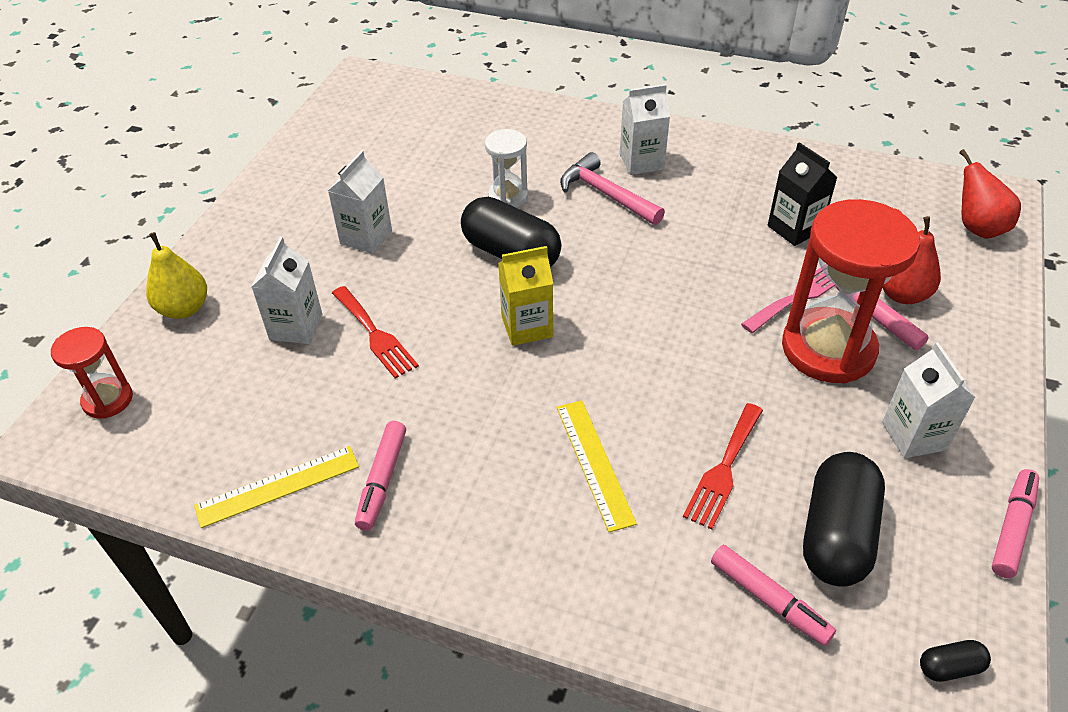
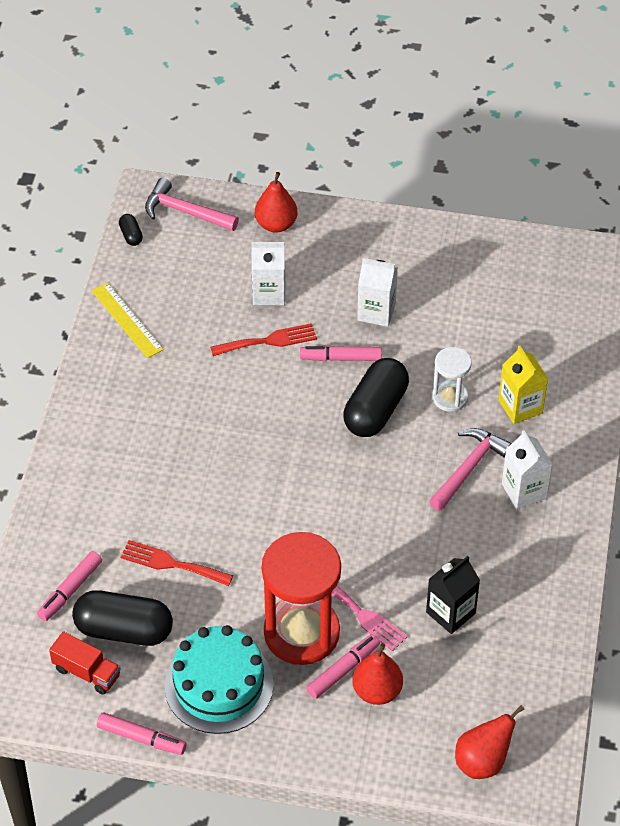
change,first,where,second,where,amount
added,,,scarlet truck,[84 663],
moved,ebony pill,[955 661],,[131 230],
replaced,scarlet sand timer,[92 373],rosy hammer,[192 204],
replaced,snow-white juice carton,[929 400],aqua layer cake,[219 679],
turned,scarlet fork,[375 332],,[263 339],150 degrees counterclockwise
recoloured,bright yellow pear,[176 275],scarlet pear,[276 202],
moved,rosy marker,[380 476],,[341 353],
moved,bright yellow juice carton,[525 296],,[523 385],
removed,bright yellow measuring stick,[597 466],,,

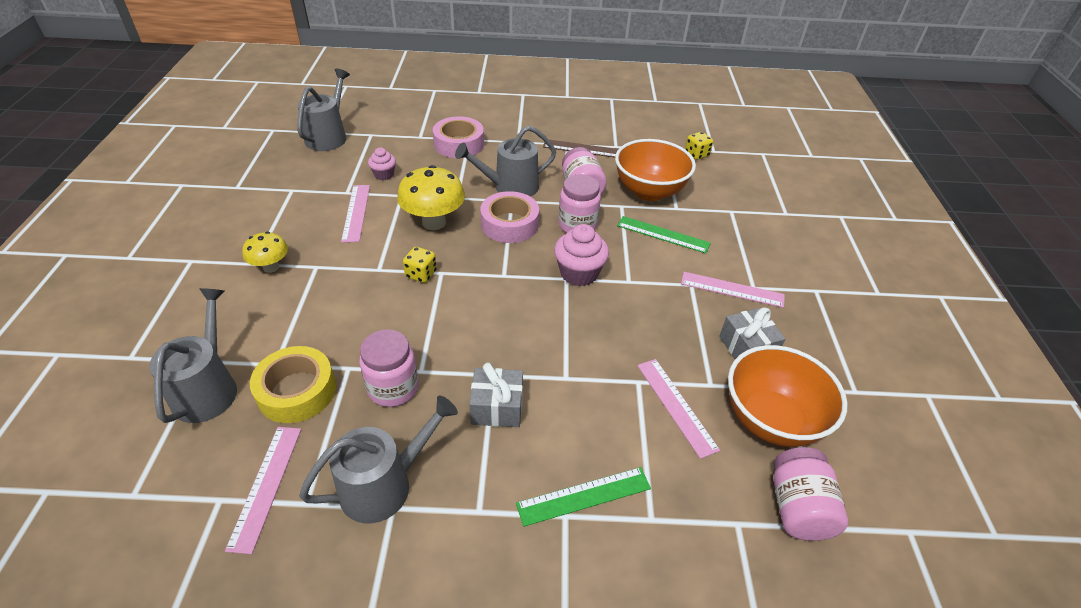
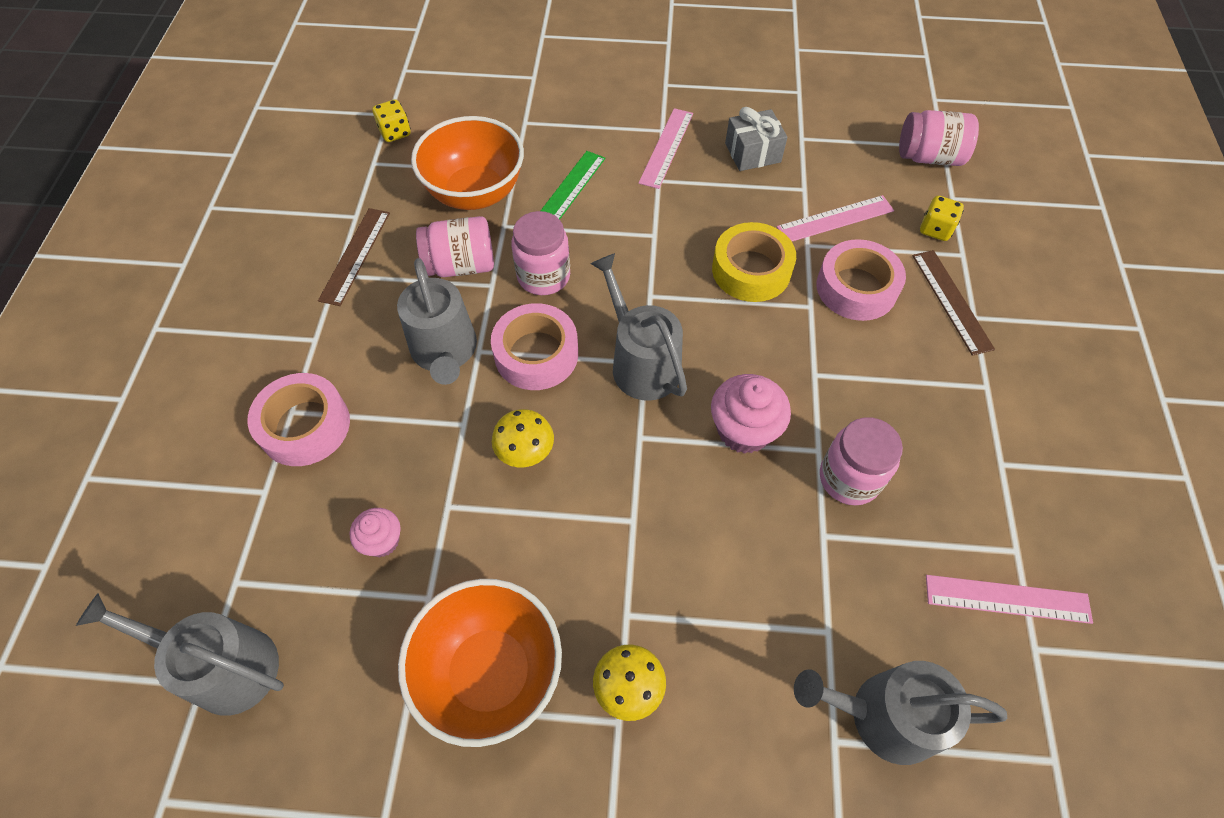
change,first,where,second,where,amount
moved,orange deep dish,[787 396],,[480 663],
resized,bright yellow toadstool,[431 197],,[523 438],x0.60
moved,gray sprinkling can,[378 459],,[639 327],
moved,rosy muffin,[581 255],,[751 414],
moved,bright yellow sticky tape,[293 384],,[754 262],
added,,,rosy sticky tape,[861 280],
recoloured,green measuring stick,[583 497],russet measuring stick,[953 303],
moved,bright yellow die,[420 265],,[942 218],
removed,rosy measuring stick,[355 213],,,
removed,gray gift,[496 395],,,

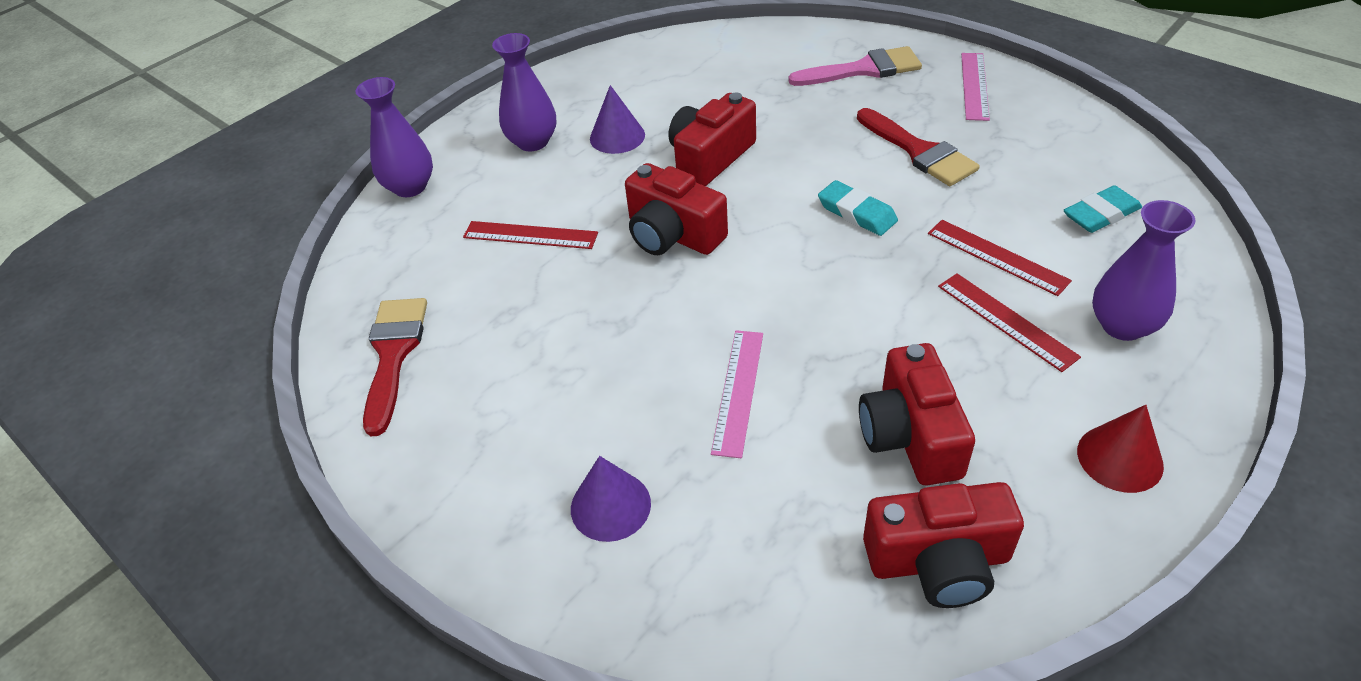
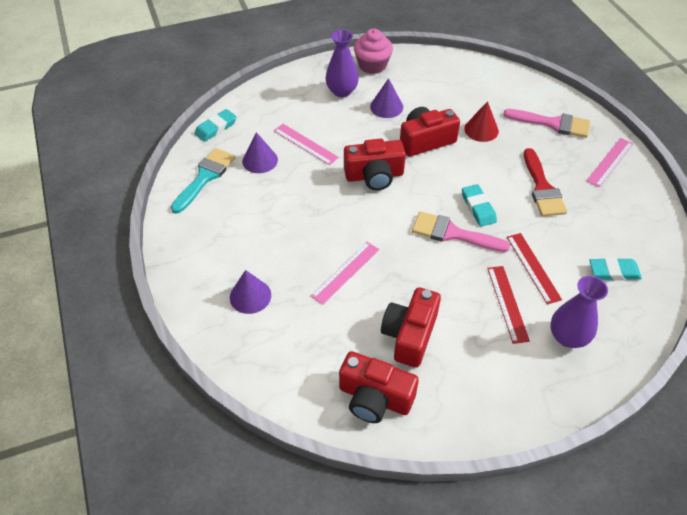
change,first,where,second,where,amount
recoloured,scarlet brush,[395 367],aqua brush,[203 181],
added,,,aqua gum eraser,[215 125],
added,,,royal purple solid cone,[260 152],
recoloured,scarlet measuring stick,[530 235],rosy measuring stick,[306 144],
turned,scarlet compact camera,[676 209],,[375 164],75 degrees counterclockwise
added,,,rosy muffin,[373 51],
added,,,rosy brush,[461 231],
moved,scarlet solid cone,[1120 449],,[481 121],
removed,royal purple tall vase,[394 137],,,

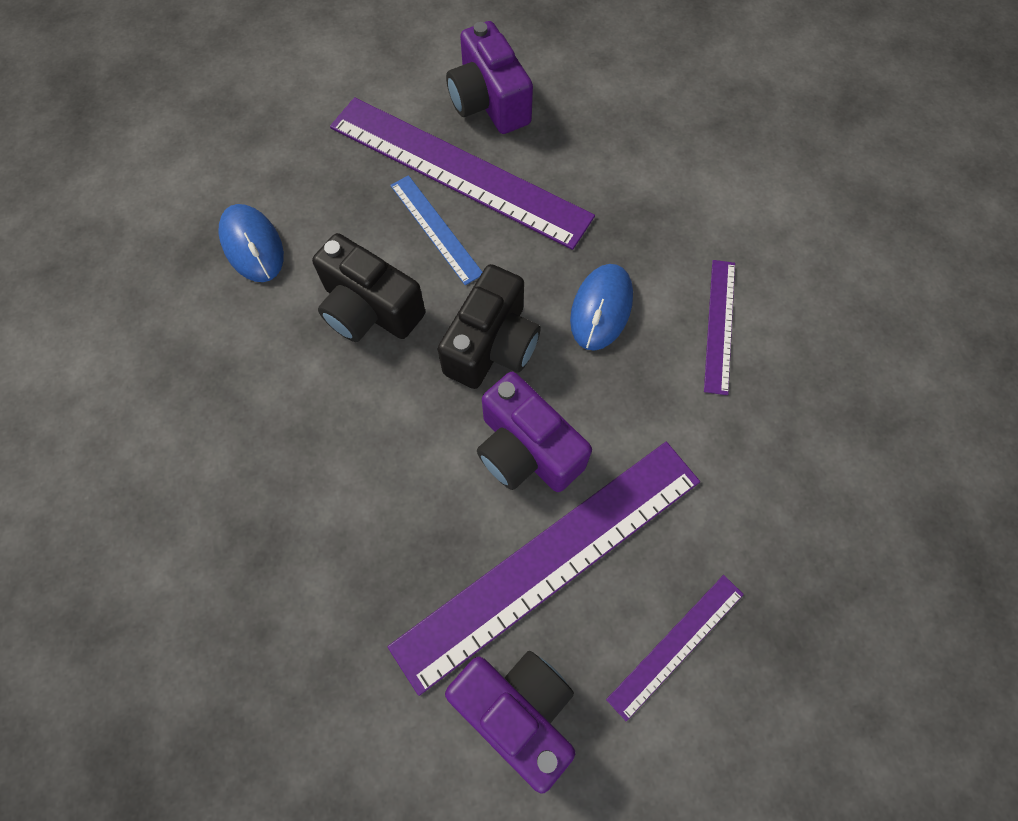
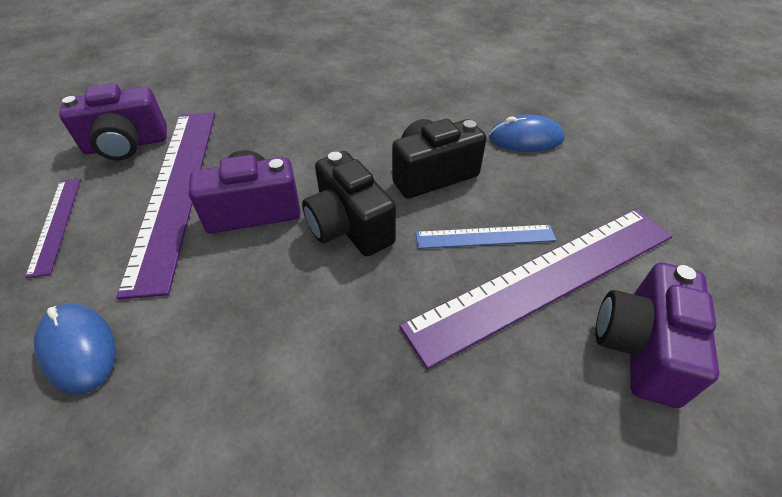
change,first,where,second,where,amount
moved,blue PC mouse,[601 307],,[75 349],
turned,royal purple compact camera,[489 77],,[657 335],75 degrees counterclockwise
removed,royal purple measuring stick,[719 327],,,

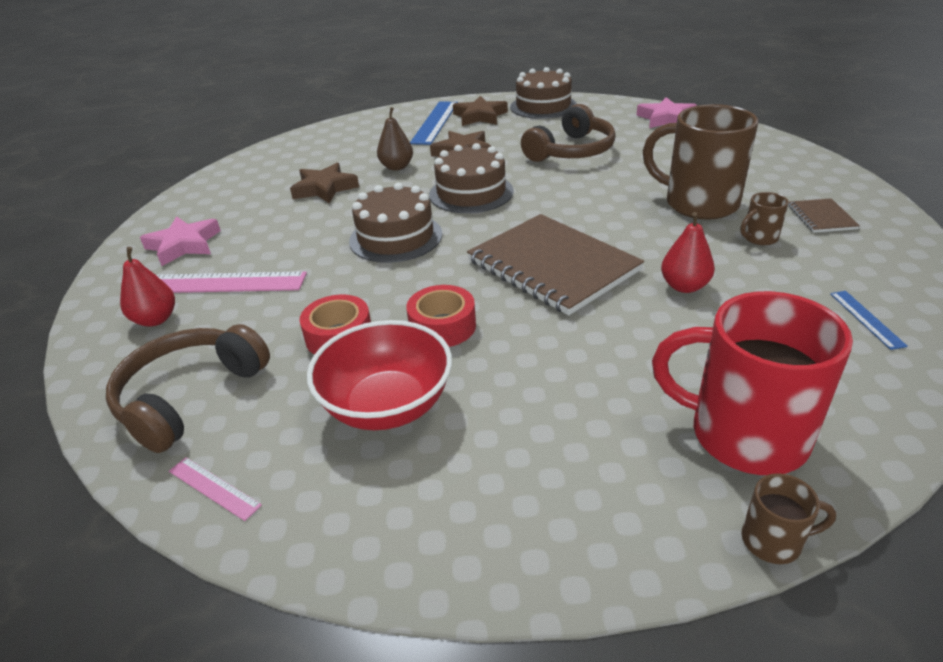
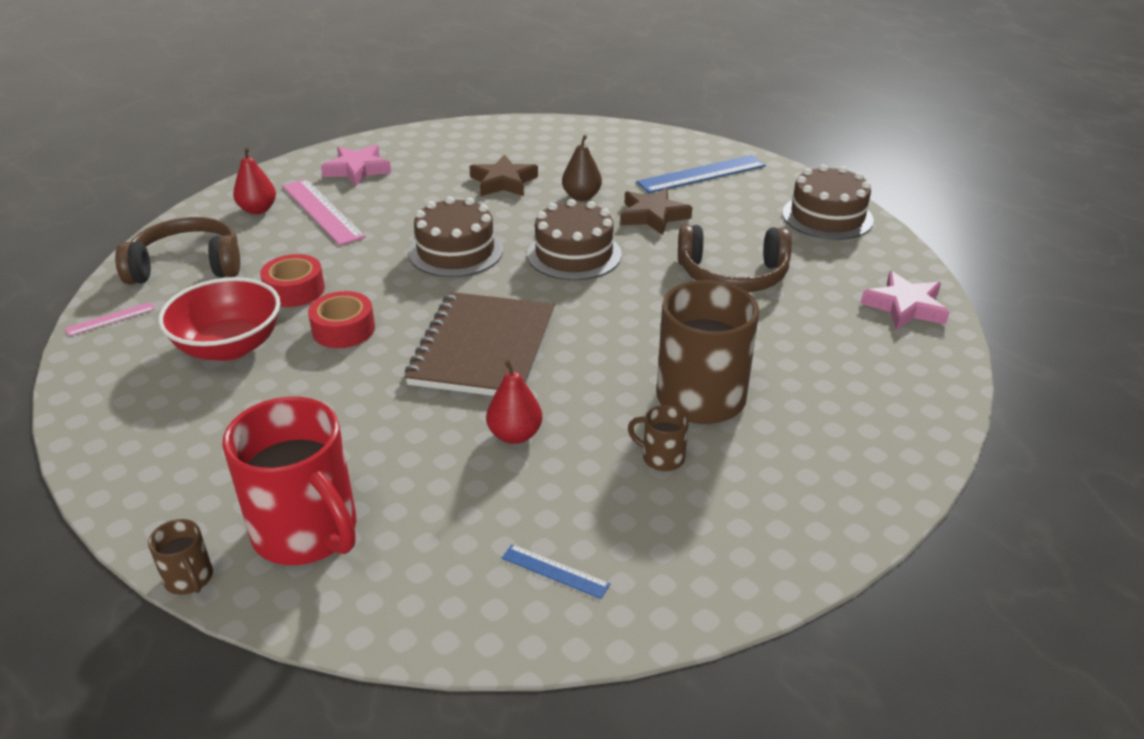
change,first,where,second,where,amount
turned,rosy measuring stick,[215 489],,[110 319],60 degrees clockwise
turned,scarlet tea mug,[752 383],,[289 481],150 degrees clockwise
turned,blue measuring stick,[869 320],,[556 571],75 degrees clockwise
removed,russet five-pointed star,[480 111],,,
removed,russet notebook,[824 215],,,

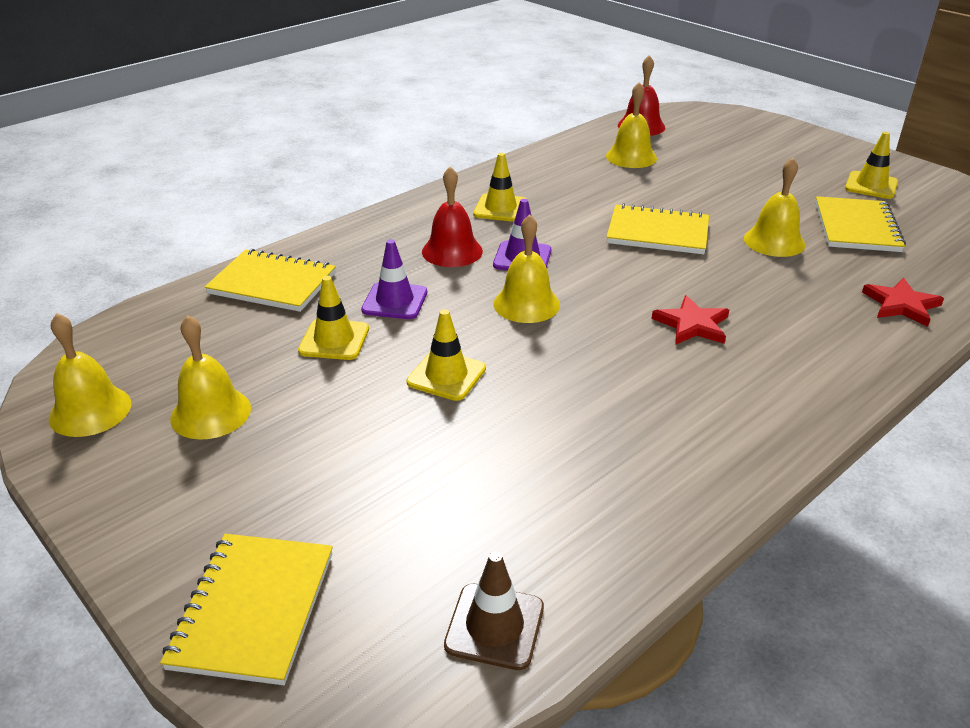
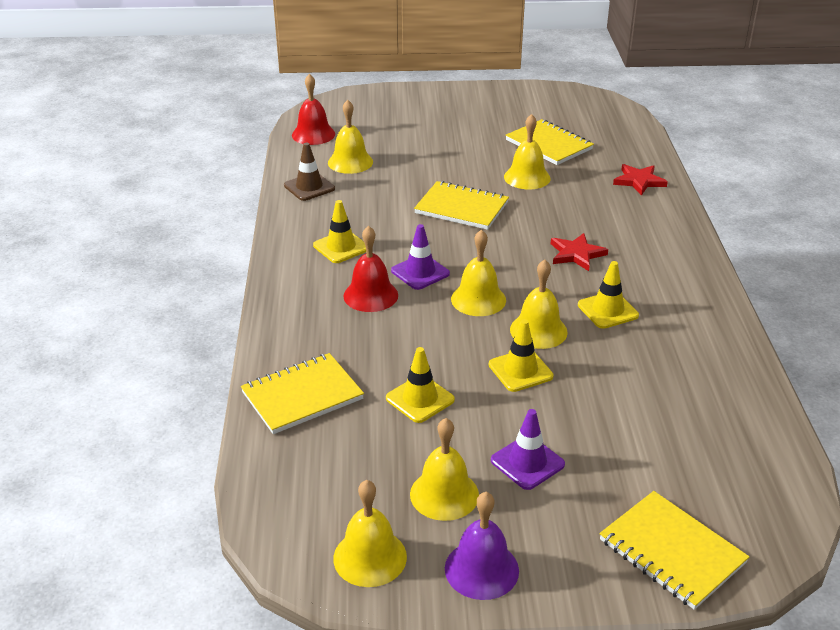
change,first,where,second,where,amount
moved,russet safety cone,[494 611],,[309 172],
turned,bright yellow notebook,[657 228],,[461 205],60 degrees clockwise
added,,,royal purple hand bell,[482 546],
moved,royal purple safety cone,[394 279],,[528 449],
added,,,bright yellow hand bell,[539 304],
moved,bright yellow safety cone,[871 165],,[608 295],

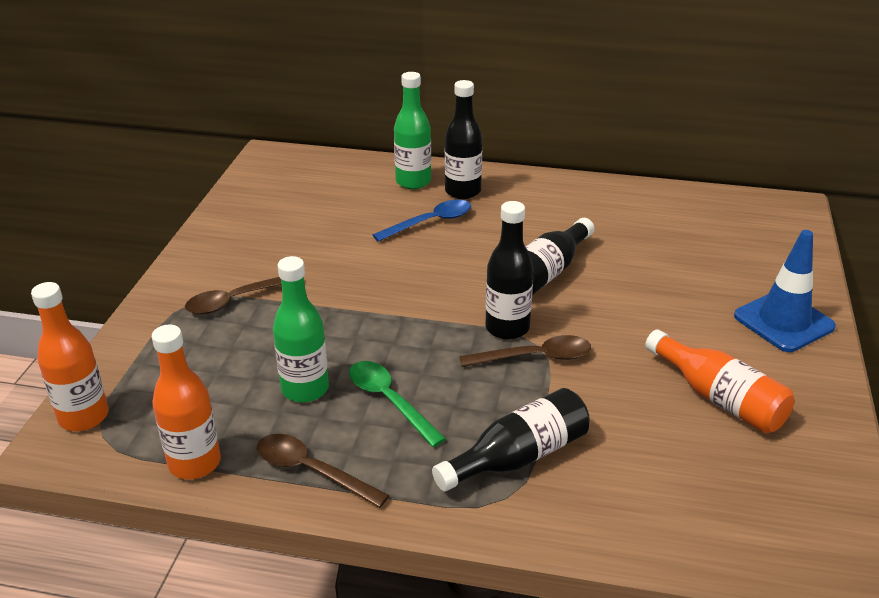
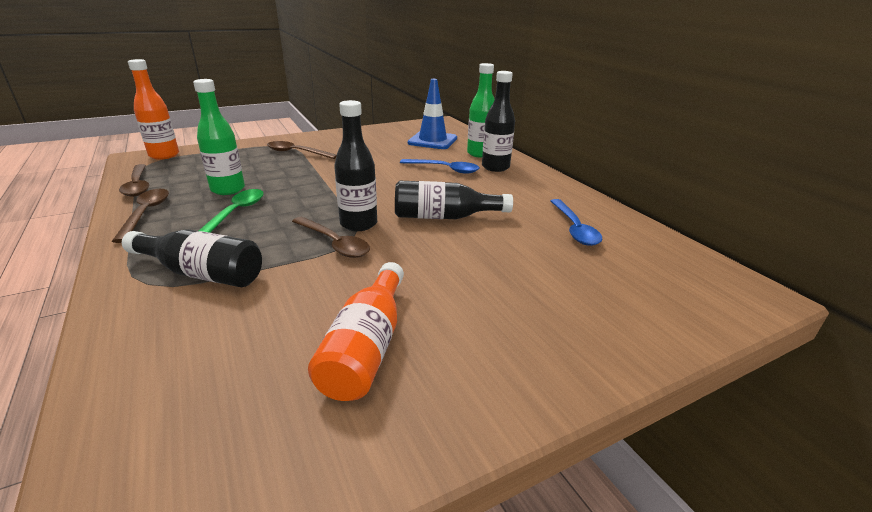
change,first,where,second,where,amount
replaced,orange bottle,[186 402],russet tablespoon,[134 180],
moved,blue safety cone,[785 291],,[432 114],
added,,,blue tablespoon,[576 222],

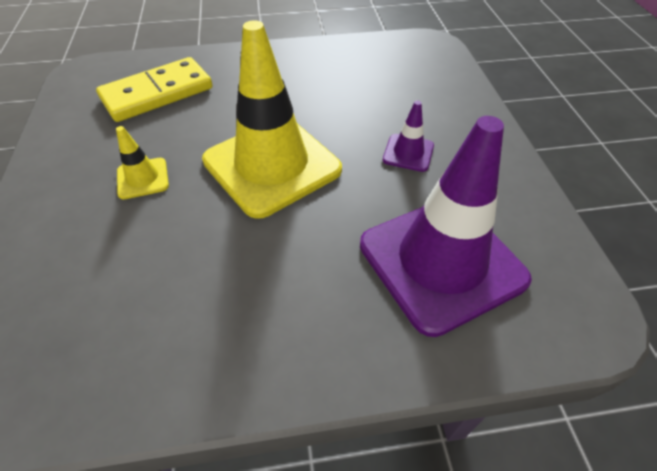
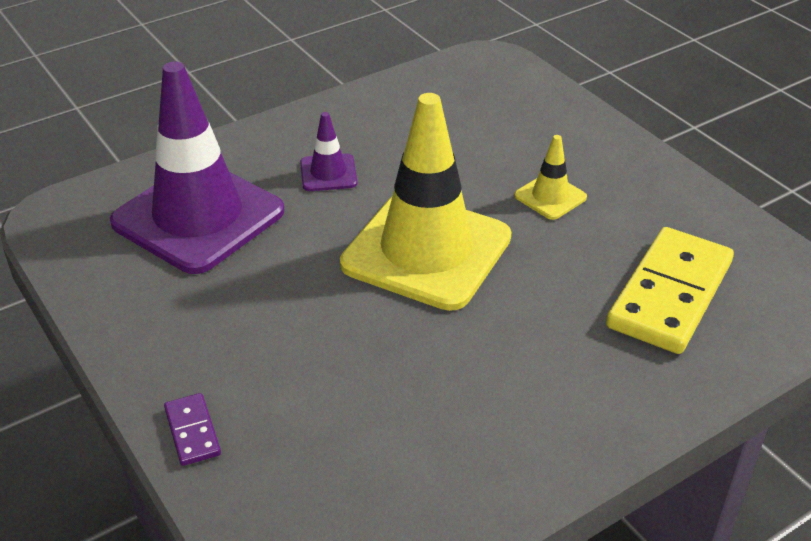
change,first,where,second,where,amount
added,,,royal purple domino piece,[192 429],
moved,royal purple safety cone,[408 136],,[328 151],

